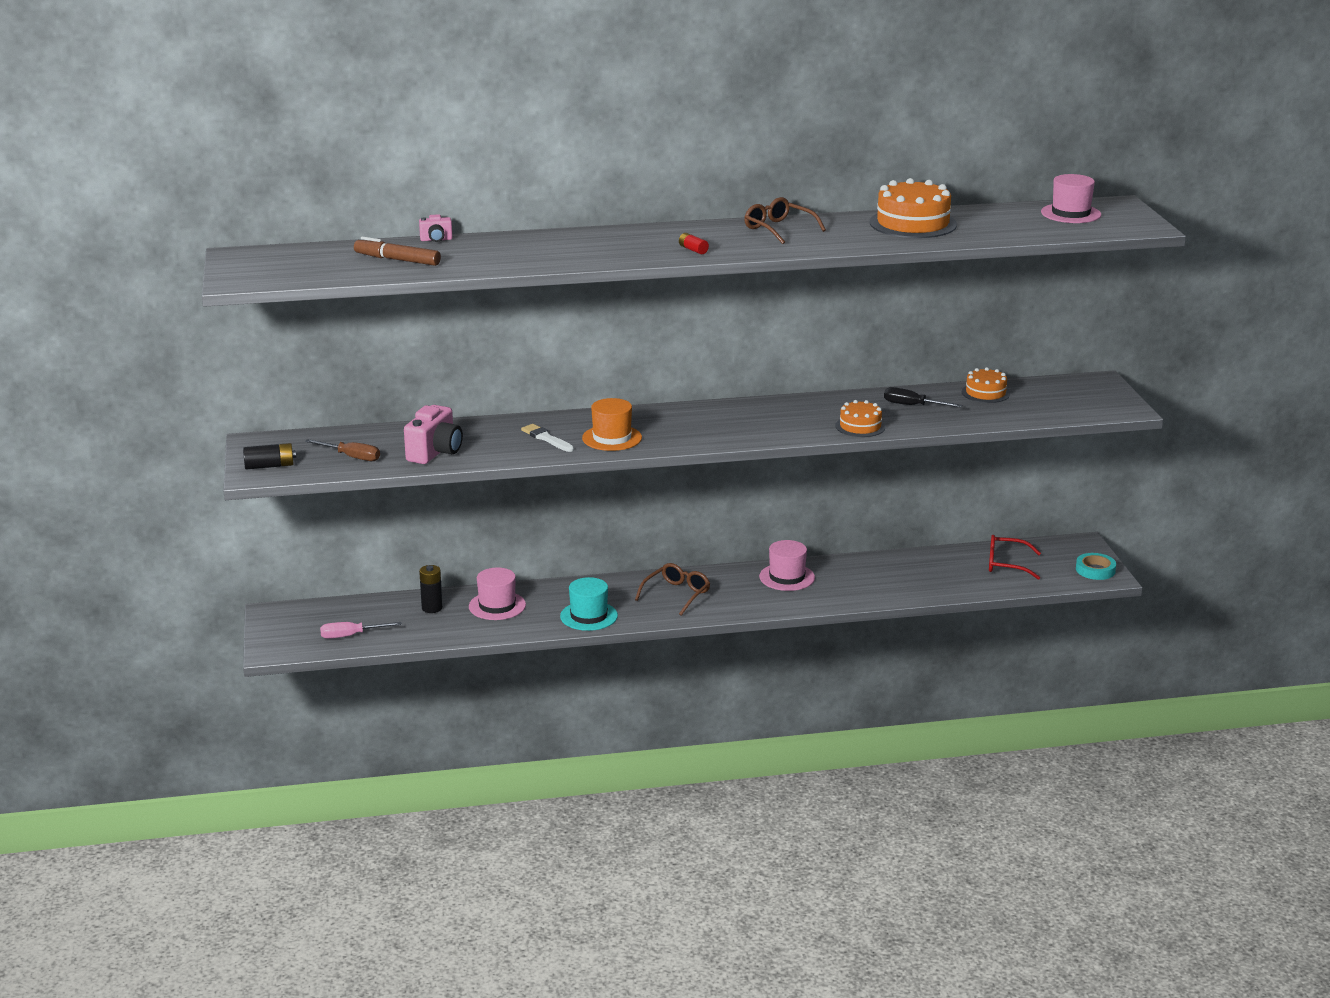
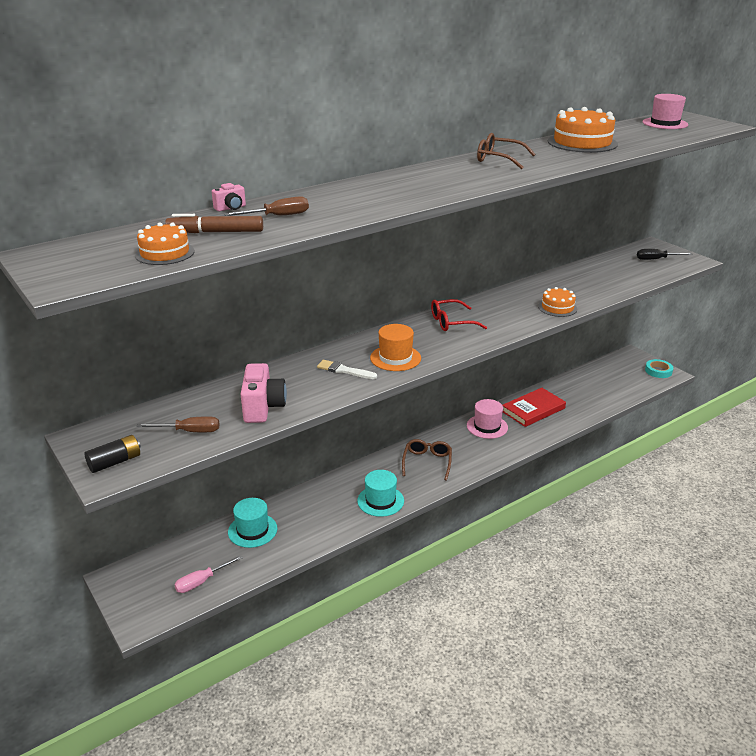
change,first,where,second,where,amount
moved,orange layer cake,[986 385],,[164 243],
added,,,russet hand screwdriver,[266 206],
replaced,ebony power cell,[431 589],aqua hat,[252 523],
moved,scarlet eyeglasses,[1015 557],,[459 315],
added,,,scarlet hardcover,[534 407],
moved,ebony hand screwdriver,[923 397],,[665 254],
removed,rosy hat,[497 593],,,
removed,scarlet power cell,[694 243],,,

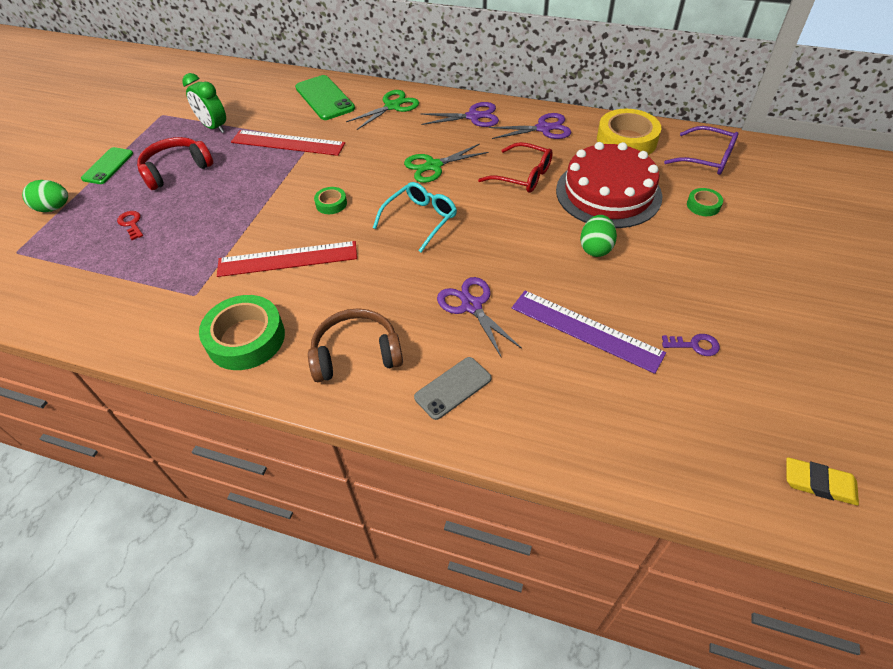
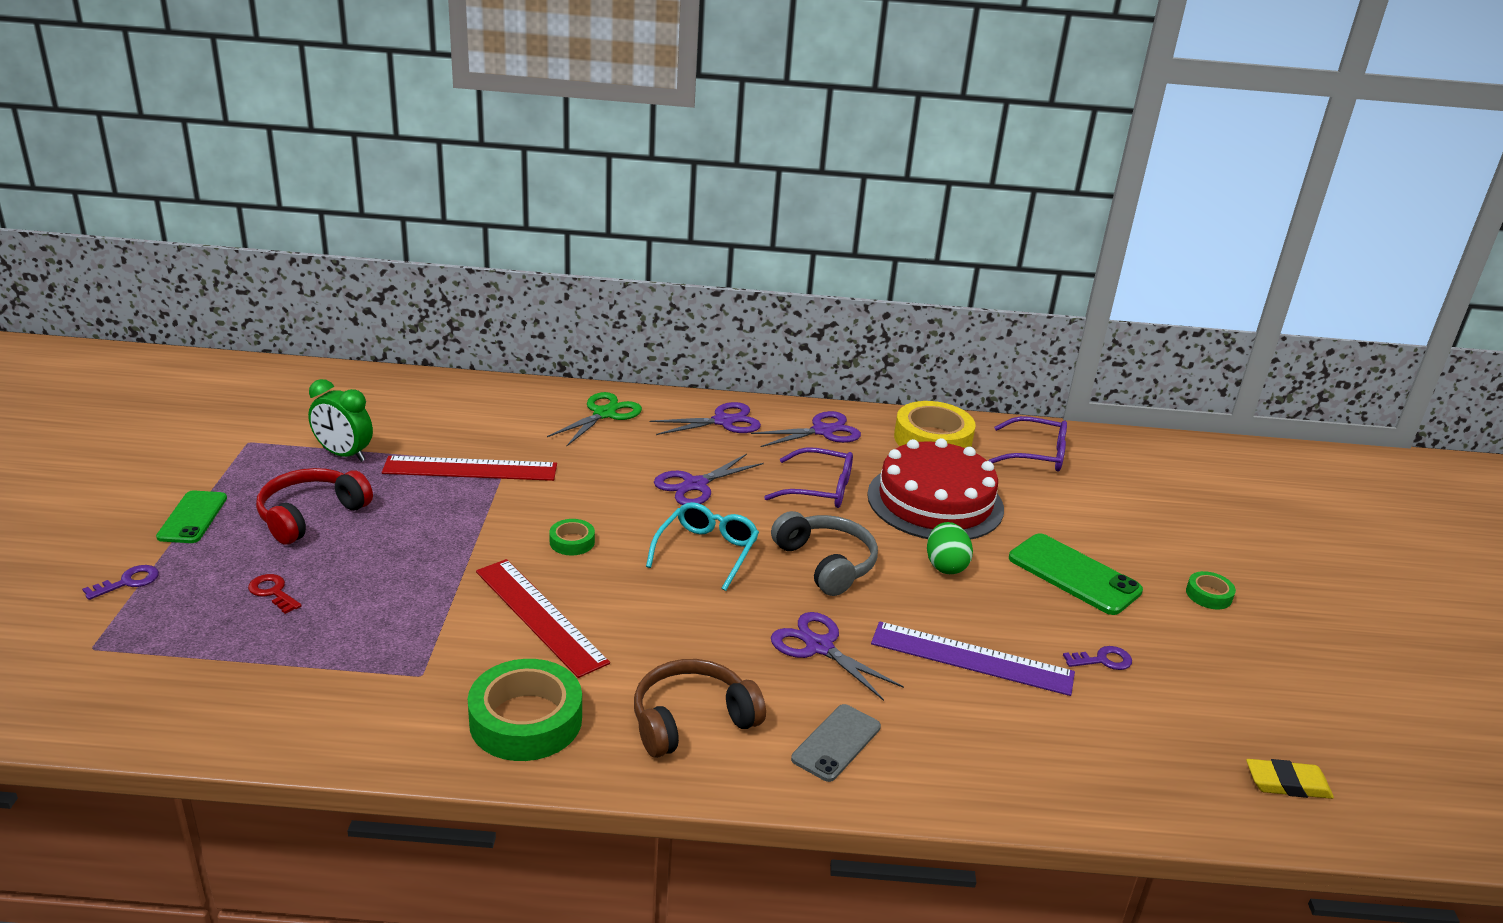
change,first,where,second,where,amount
replaced,green toy egg,[45 196],royal purple door key,[120 582],
turned,scarlet measuring stick,[287 259],,[543 618],75 degrees clockwise
recoloured,green scissors,[446 163],royal purple scissors,[709 479],
recoloured,scarlet eyeglasses,[515 167],royal purple eyeglasses,[808 477],
added,,,gray over-ear headphones,[824 553],
moved,green smartphone,[325 97],,[1076 574],
moved,green sticky tape,[705 202],,[1211 590],

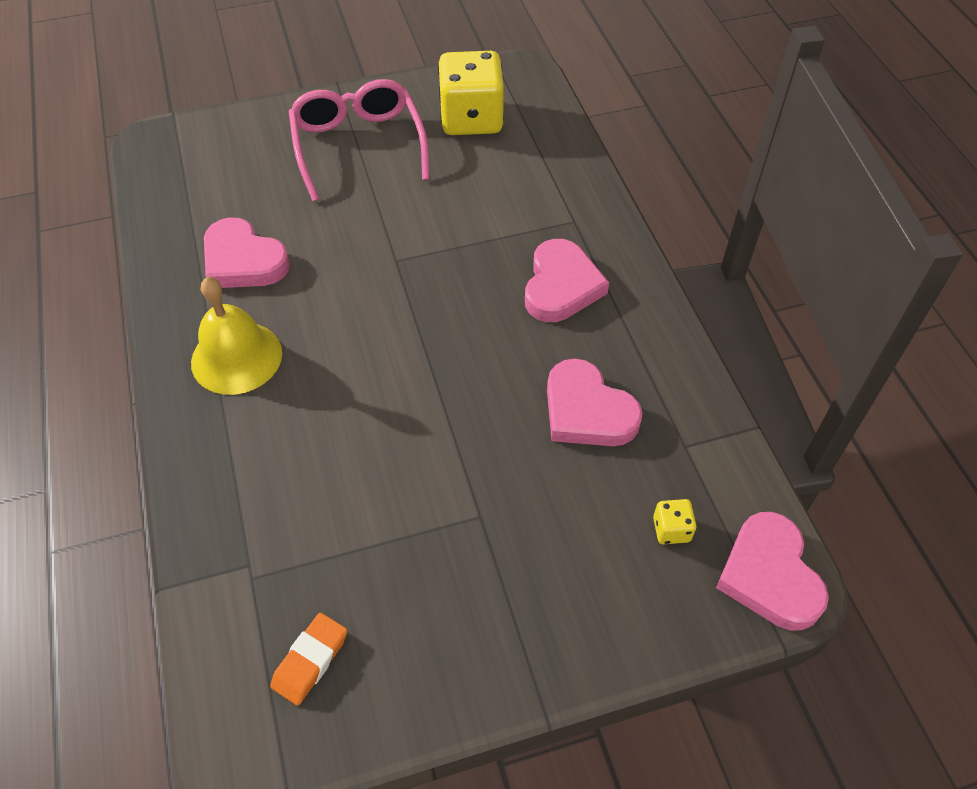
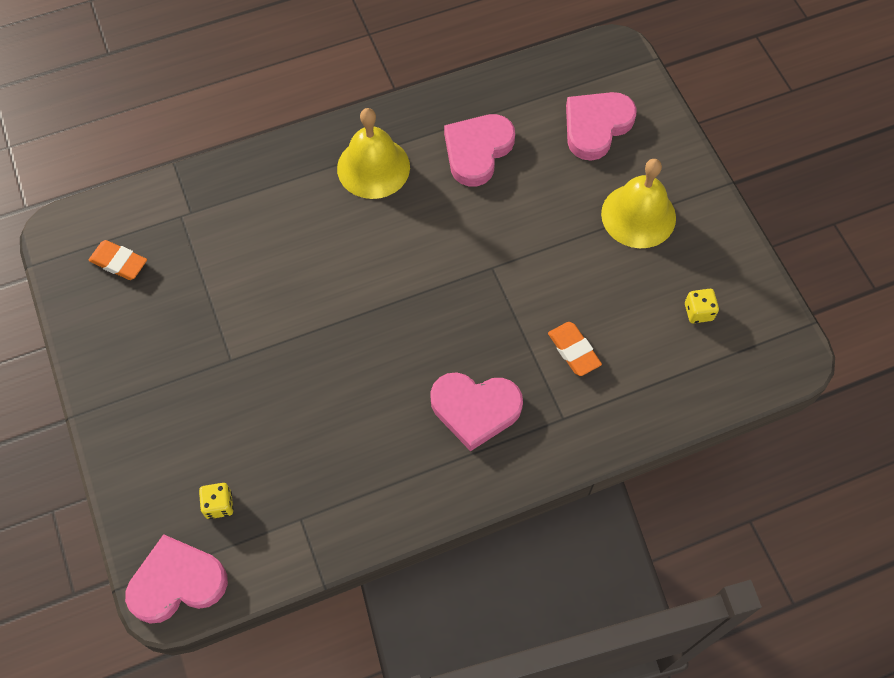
change,first,where,second,where,amount
added,,,orange gum eraser,[575 349],
moved,rosy heart,[594 402],,[601 126],
replaced,rosy eyeglasses,[359 140],bright yellow hand bell,[638 203],
resized,bright yellow die,[471 93],,[702 306],x0.41

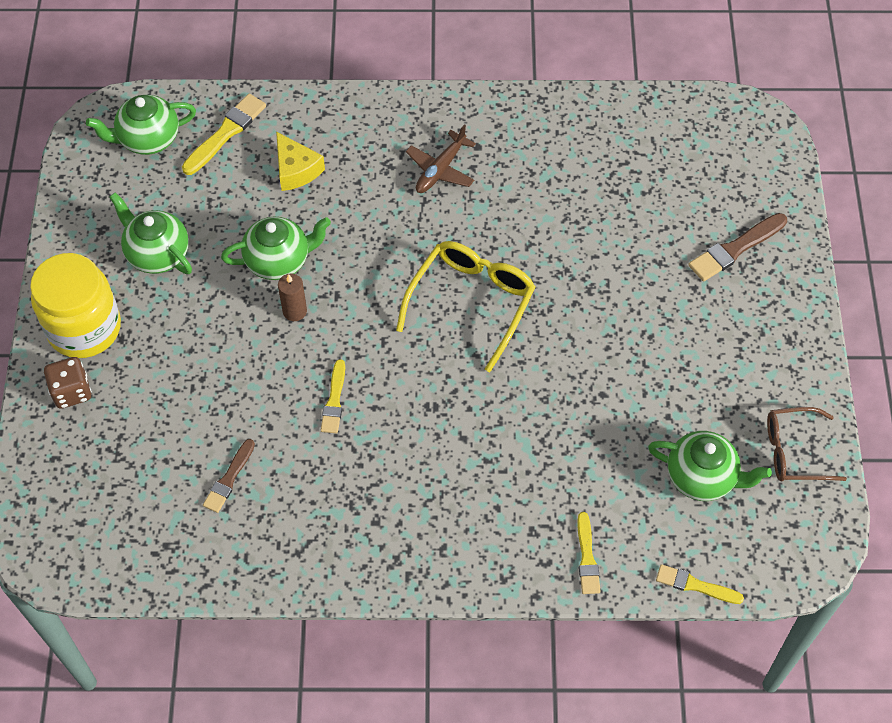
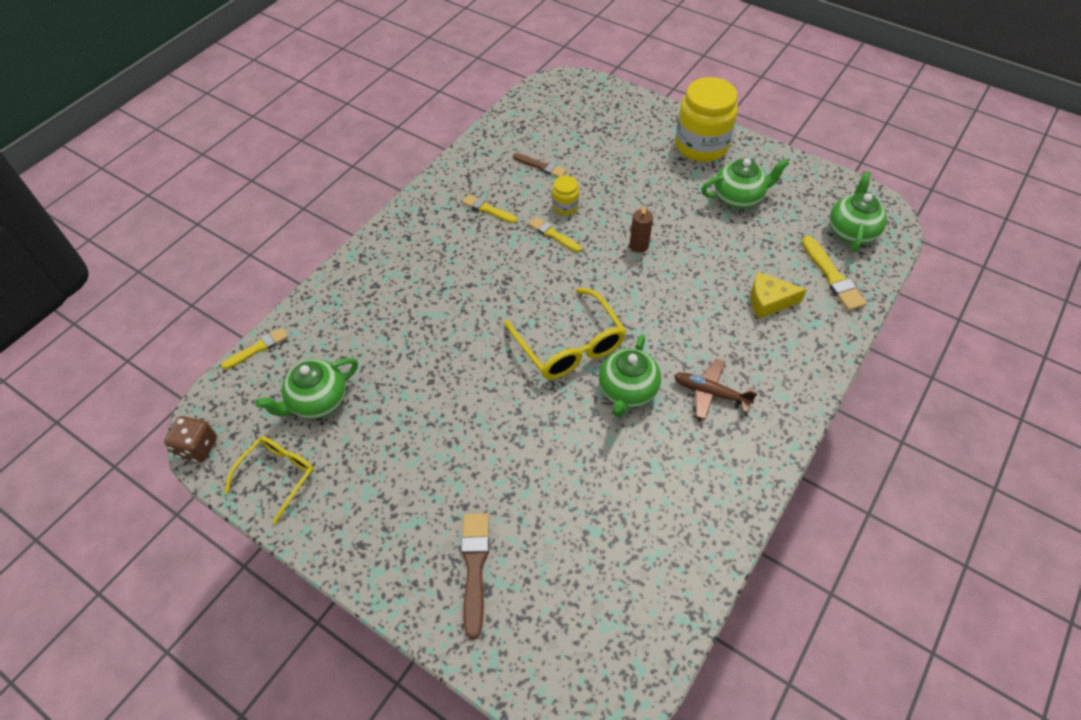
change,first,where,second,where,amount
moved,russet die,[68 383],,[190 439],
recoloured,russet eyeglasses,[807 444],bright yellow eyeglasses,[269 480],
moved,bright yellow brush,[589 553],,[489 208],
turned,russet brush,[229 476],,[540 165],150 degrees clockwise
added,,,bright yellow preserve jar,[565 195],
moved,green tea pot,[276 248],,[630 375],
turned,russet plane,[441 158],,[715 389],45 degrees counterclockwise

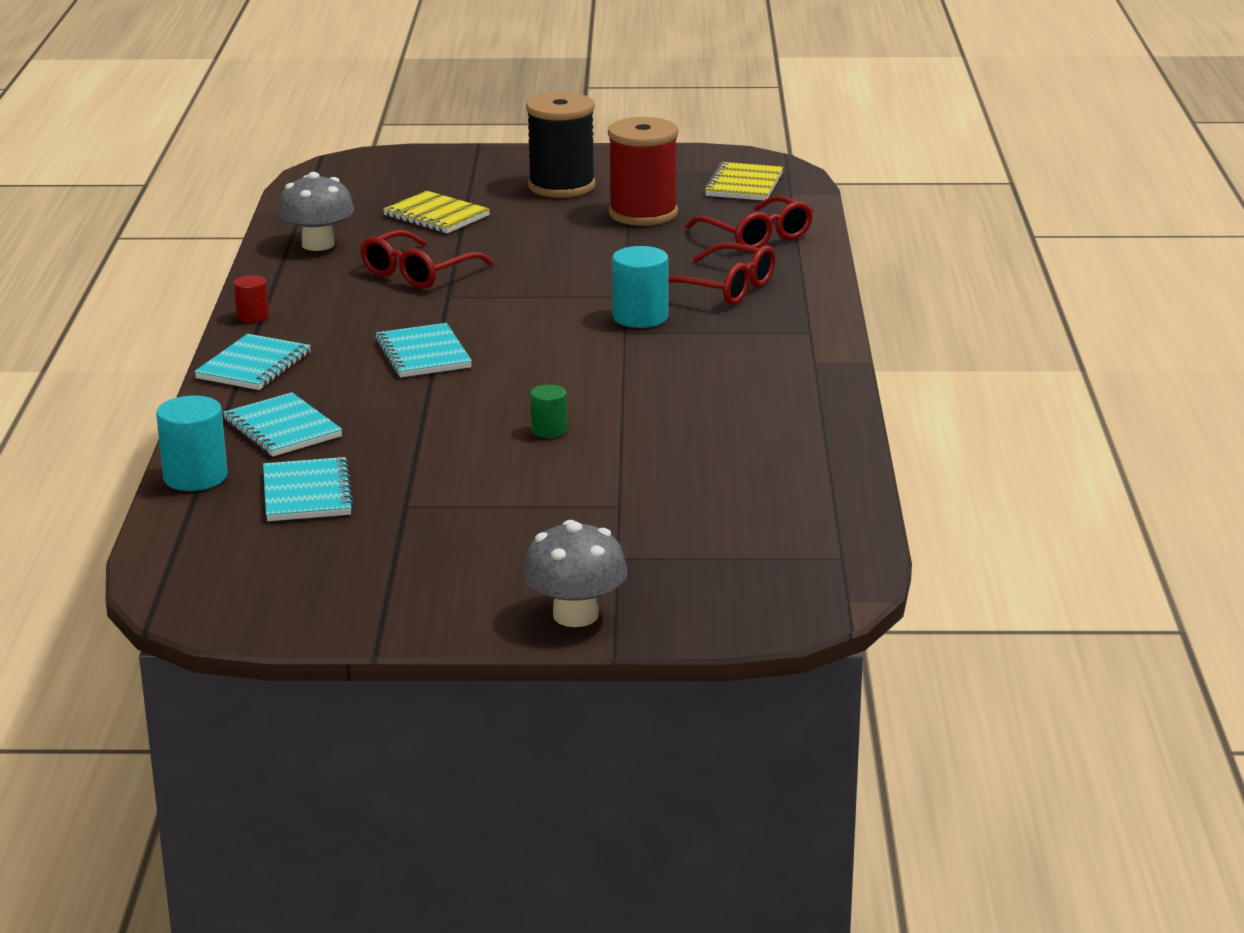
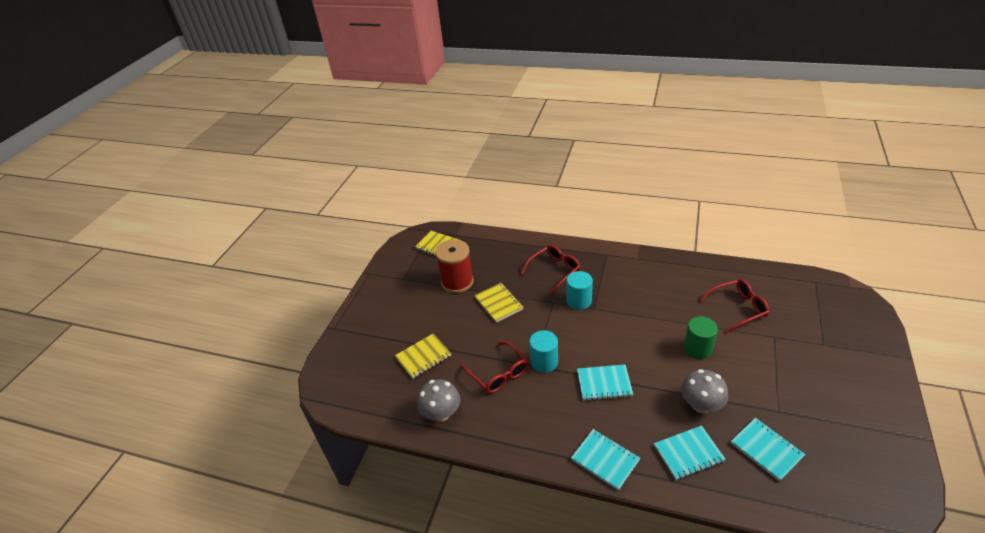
change,first,where,second,where,amount
added,,,bright yellow notebook,[498 303],
moved,aqua solid cylinder,[192 443],,[543 351],
moved,gray toadstool,[575 573],,[704 391],
resized,green solid cylinder,[548 411],,[701 337],x1.71
moved,scarlet eyeglasses,[749 221],,[734 305],
turned,aqua notebook,[308 489],,[768 449],45 degrees clockwise
removed,scarlet solid cylinder,[251 299],,,
removed,ebony reel of thread,[561 145],,,

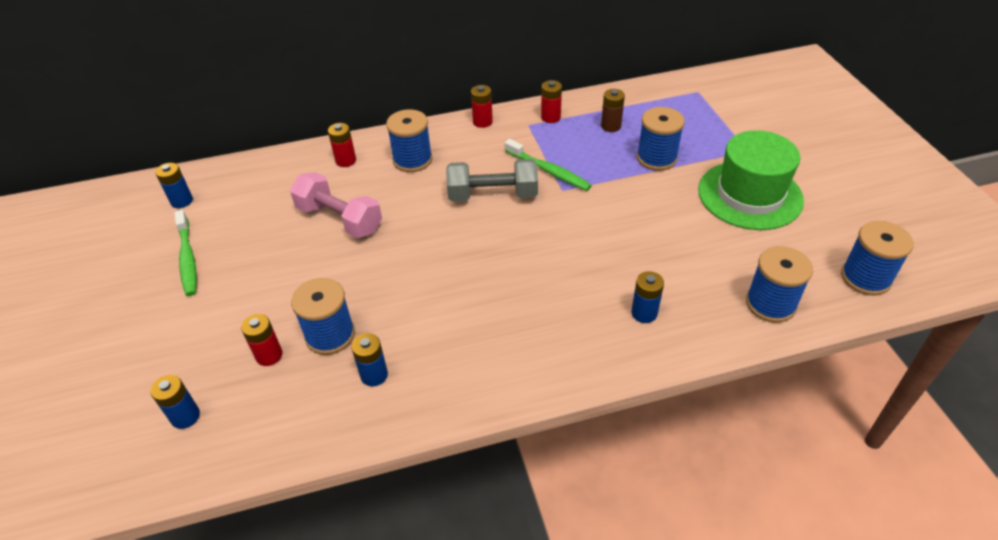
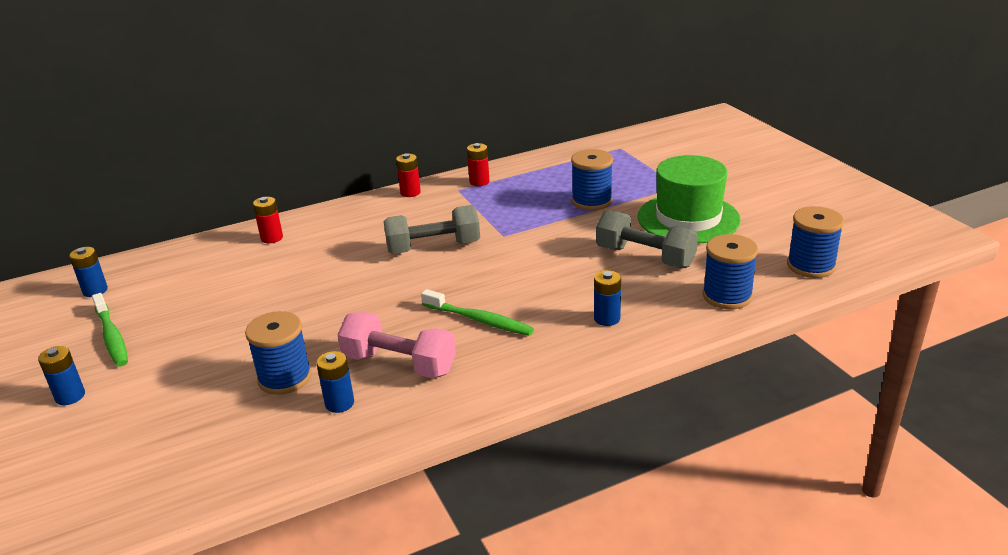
change,first,where,second,where,amount
moved,blue power cell,[175 402],,[61 375],
moved,rosy free weight,[336 205],,[396 345],
moved,green dental brush,[548 165],,[477 312],
added,,,gray free weight,[647 239],
removed,scarlet power cell,[262 340],,,
removed,blue reel of thread,[409 140],,,
removed,russet power cell,[613 110],,,

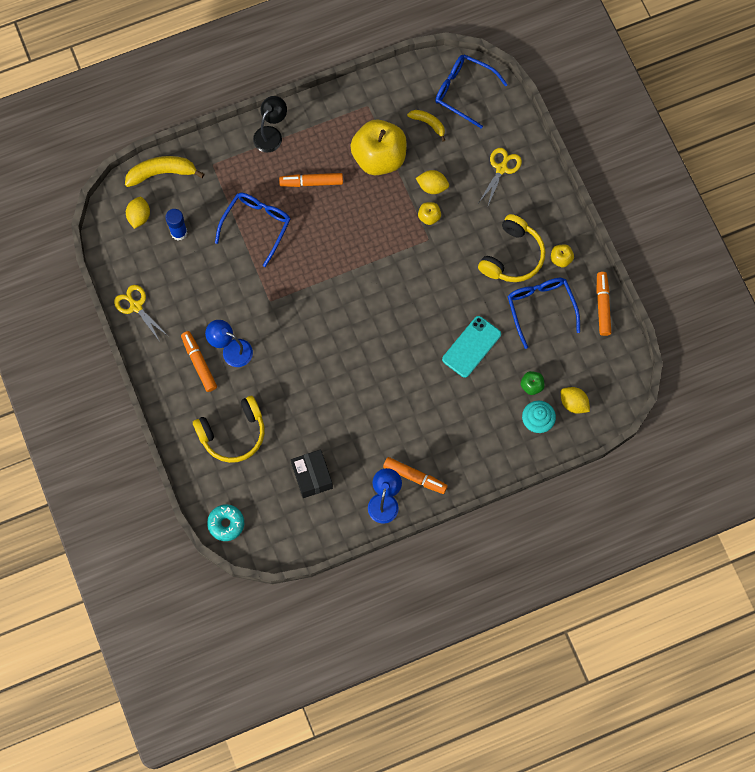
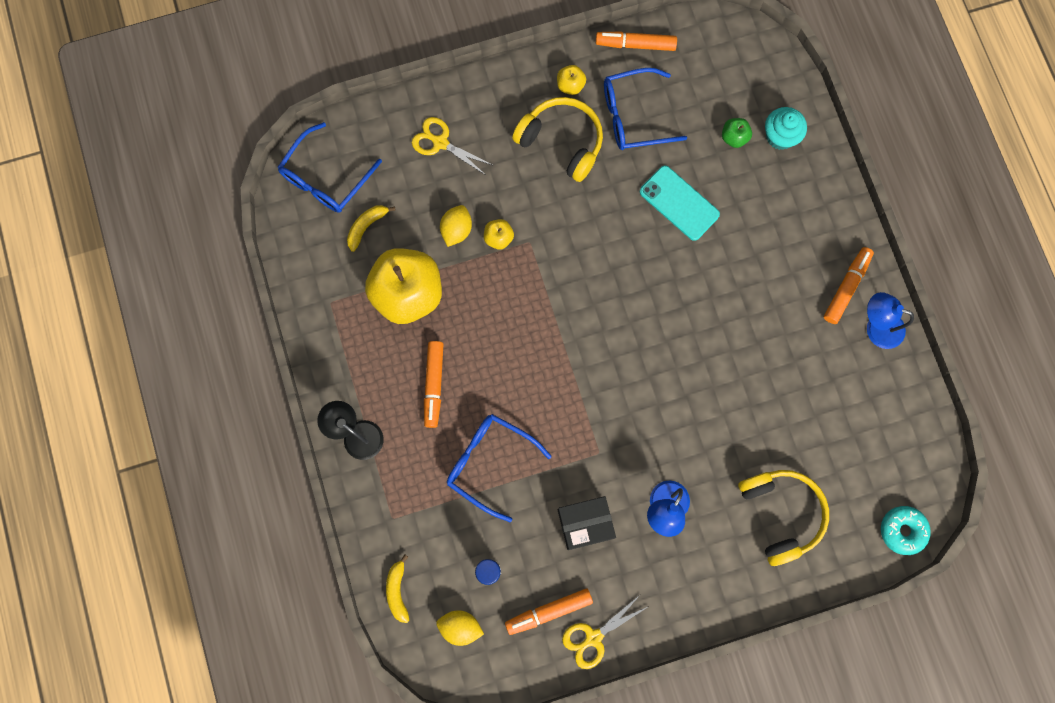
change,first,where,second,where,amount
resized,bright yellow toy banana,[164 171],,[398 588],x0.60
moved,orange marker,[199 361],,[549 611],
moved,ebony box,[312 473],,[587 523],
removed,bright yellow citrus fruit,[575 400],,,

